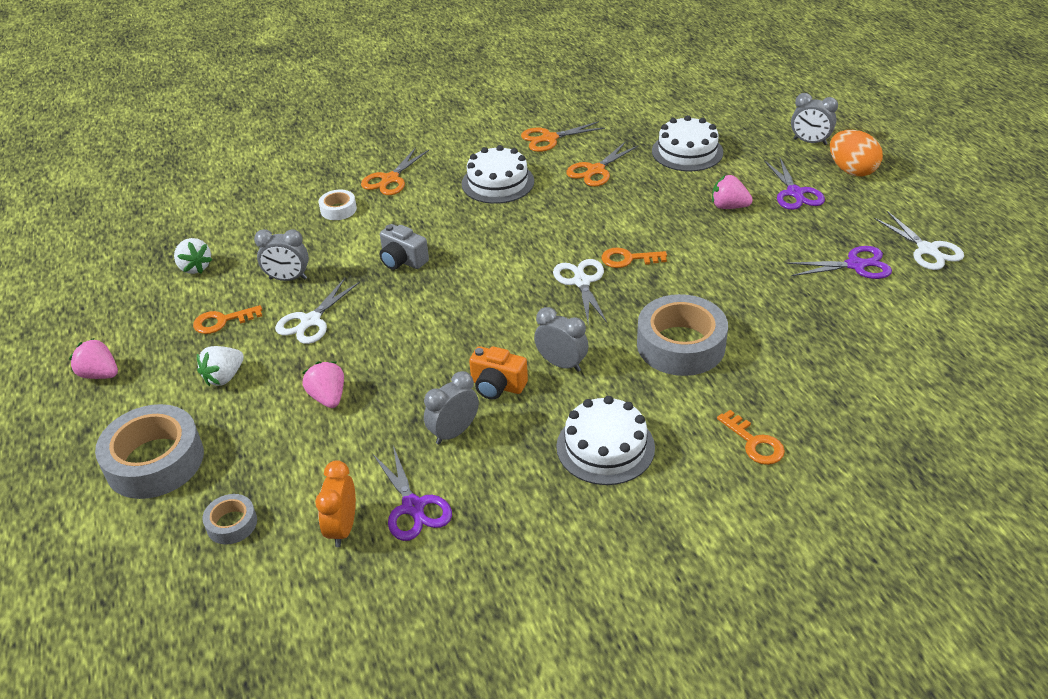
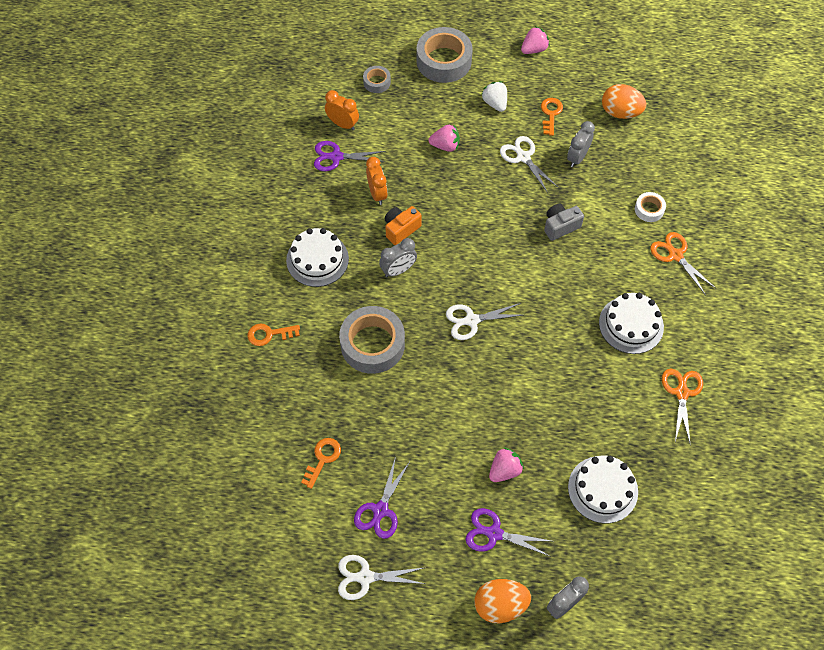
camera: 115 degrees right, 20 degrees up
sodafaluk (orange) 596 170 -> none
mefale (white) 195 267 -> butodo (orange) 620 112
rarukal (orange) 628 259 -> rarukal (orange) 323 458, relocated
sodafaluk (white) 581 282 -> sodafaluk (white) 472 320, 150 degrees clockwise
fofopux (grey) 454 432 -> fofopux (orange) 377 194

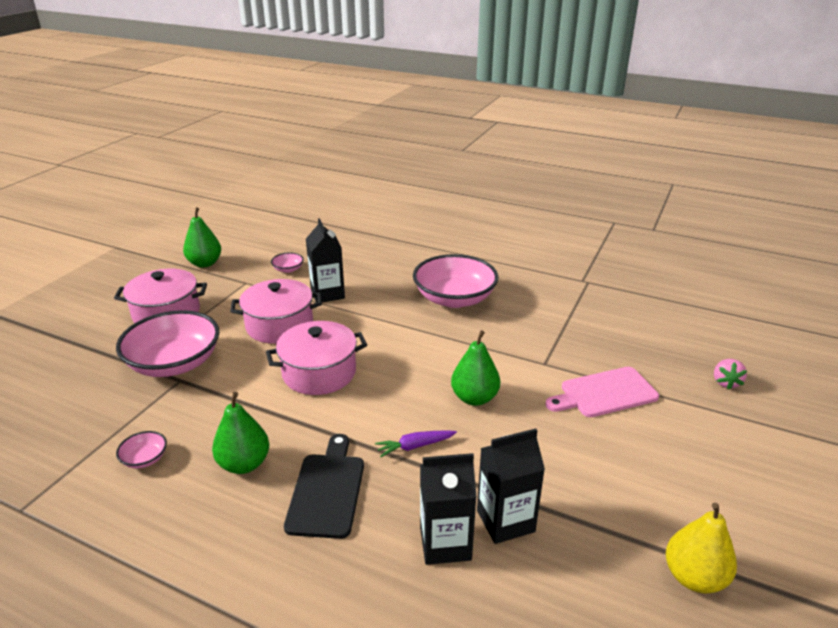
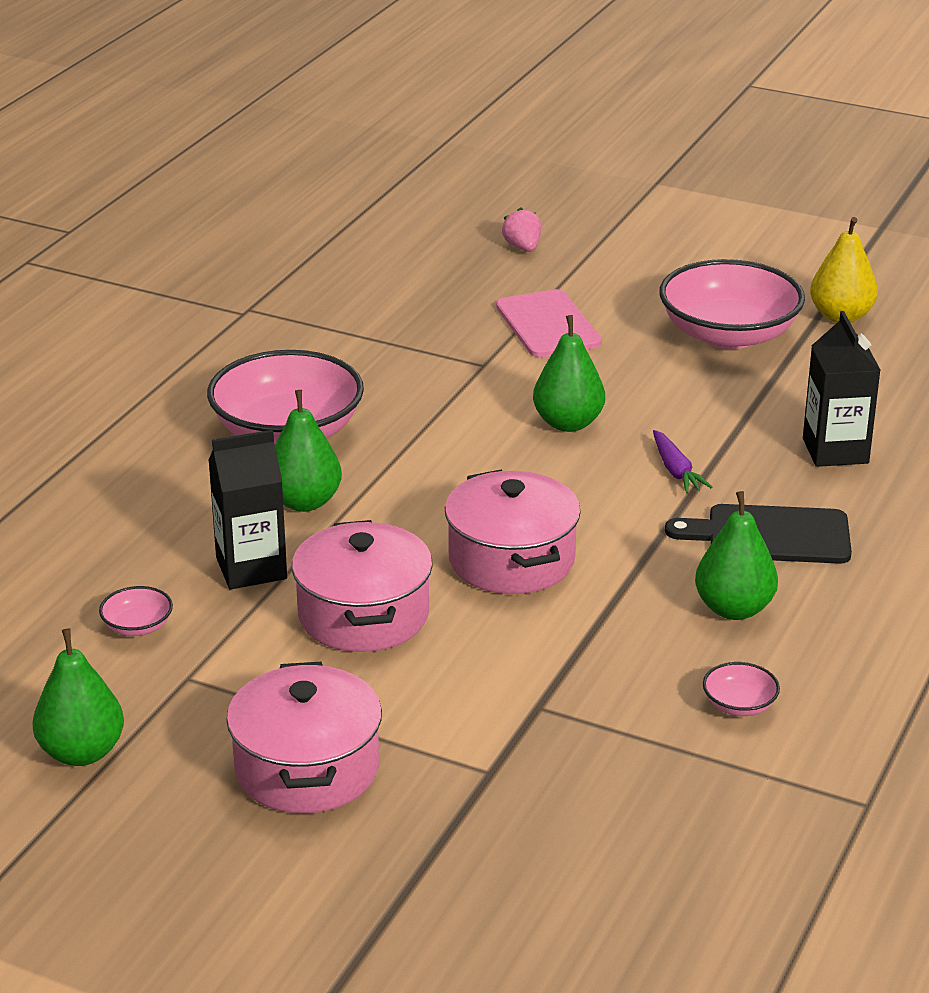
camera: 90 degrees left, 0 degrees up
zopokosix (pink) 174 363 -> zopokosix (pink) 728 335, relocated
mefale (pink) 725 382 -> mefale (pink) 522 248, 120 degrees counterclockwise
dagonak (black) 505 521 -> none
none -> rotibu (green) 304 502

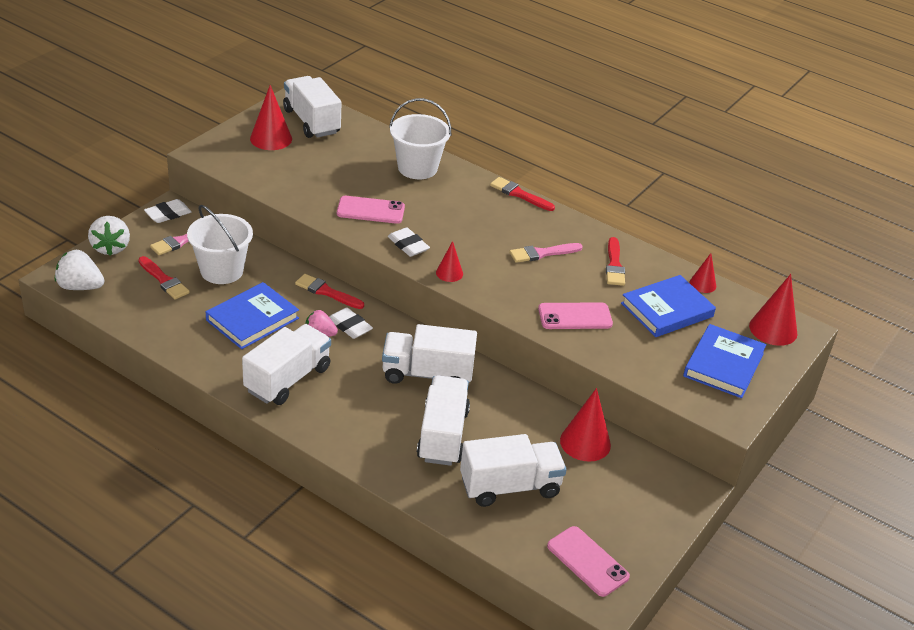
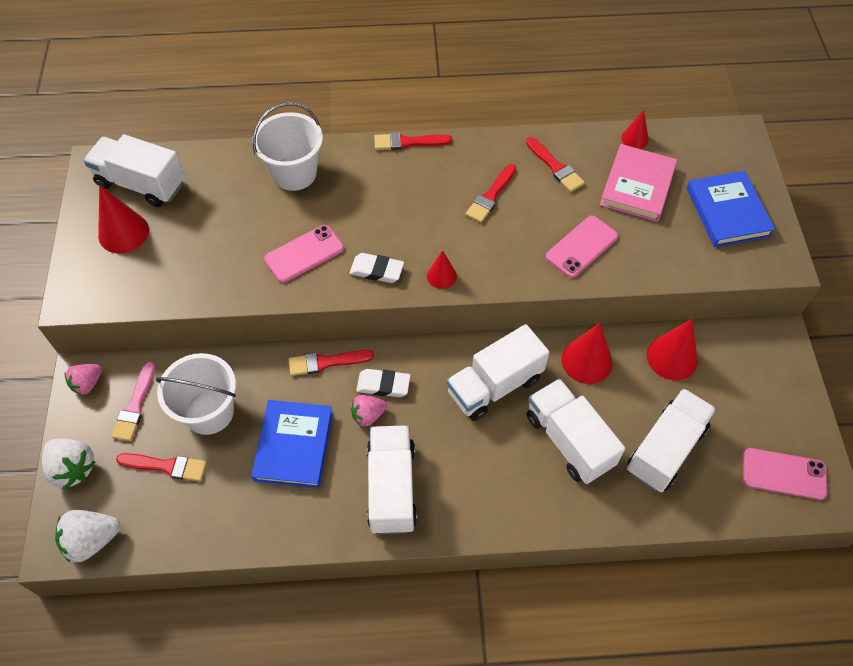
camera: 35 degrees left, 20 degrees up
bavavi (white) 168 214 -> mefale (pink) 87 384
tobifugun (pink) 542 253 -> tobifugun (red) 491 196
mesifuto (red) 773 329 -> mesifuto (red) 586 361, relocated
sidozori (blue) 667 310 -> sidozori (pink) 637 186

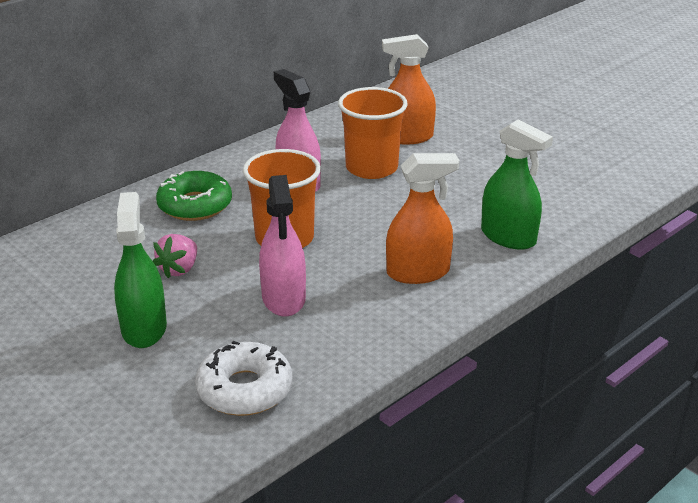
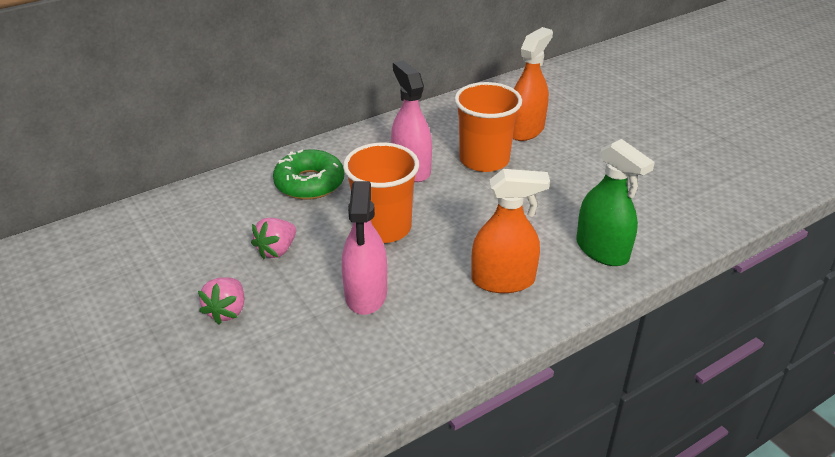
camera: 10 degrees right, 5 degrees up
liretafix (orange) 407 137 -> liretafix (orange) 526 130, 120 degrees clockwise
liretafix (green) 144 328 -> mefale (pink) 227 311
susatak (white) 245 389 -> none

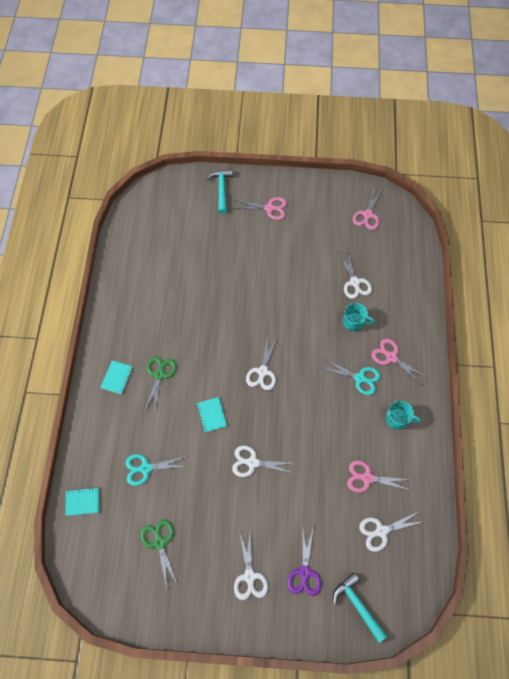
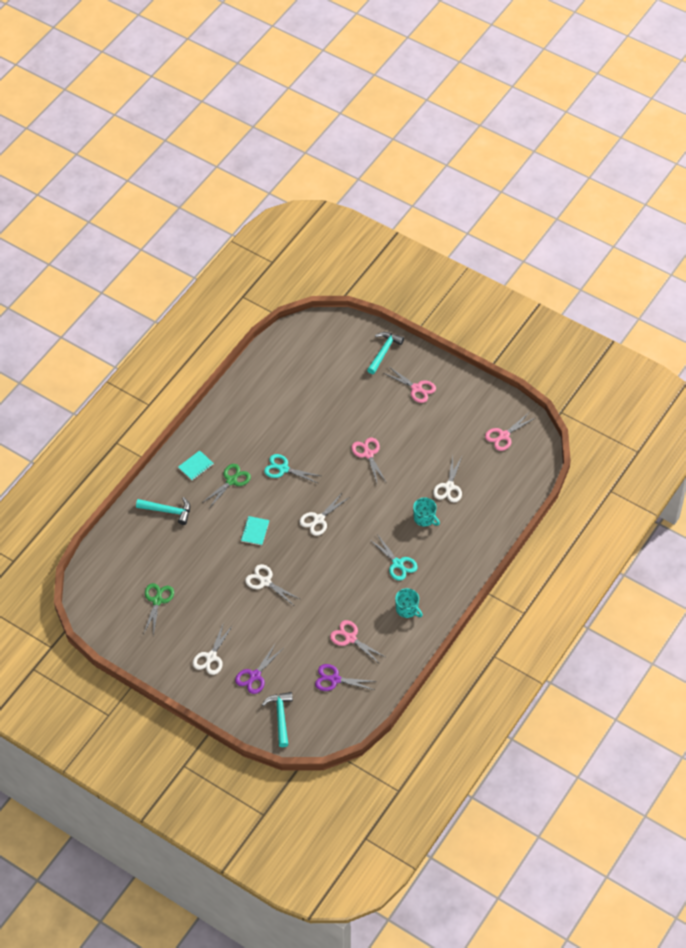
camera: 30 degrees right, 10 degrees down
sodafaluk (pink) 391 357 -> sodafaluk (pink) 368 454, relocated
sodafaluk (turquoise) 145 468 -> sodafaluk (turquoise) 283 469, relocated
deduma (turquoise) 83 501 -> none
sodafaluk (white) 381 531 -> sodafaluk (purple) 334 679
none -> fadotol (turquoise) 168 511

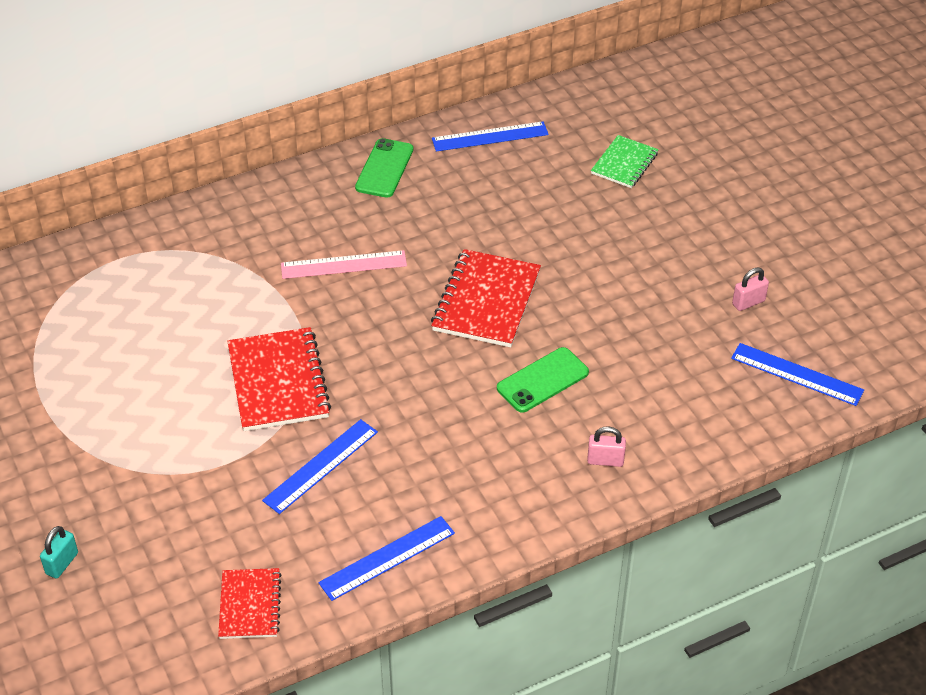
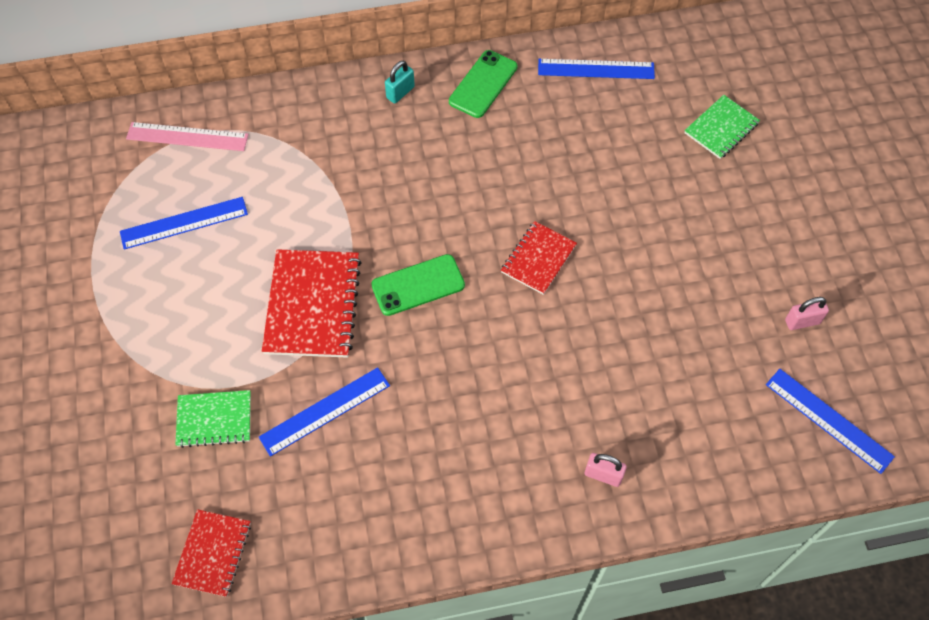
camera: 15 degrees right, 15 degrees up
deduma (red) 486 301 -> deduma (red) 538 259, x0.60
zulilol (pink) 343 265 -> zulilol (pink) 187 136, relocated
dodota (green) 543 380 -> dodota (green) 418 285, relocated
zulilol (blue) 387 558 -> zulilol (blue) 184 223, relocated
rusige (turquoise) 62 563 -> rusige (turquoise) 400 92, relocated
none -> deduma (green) 214 419

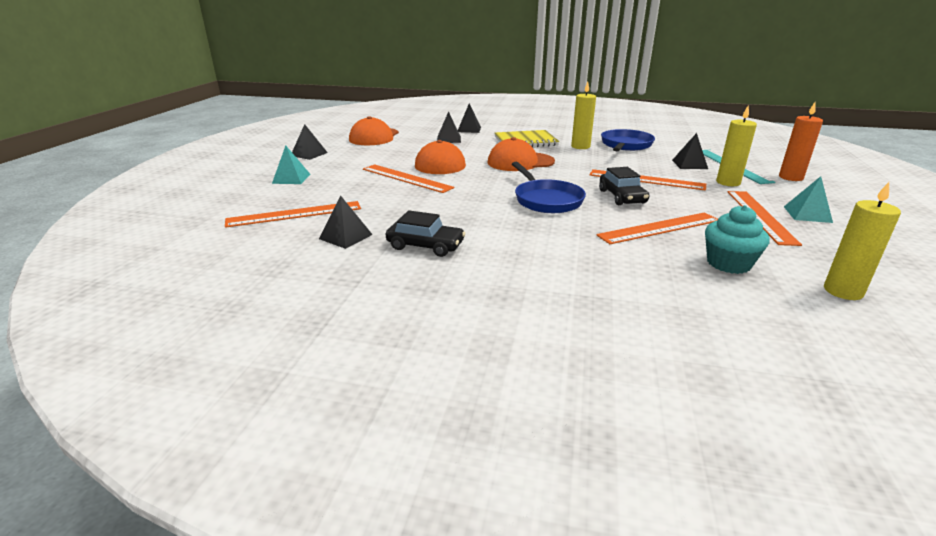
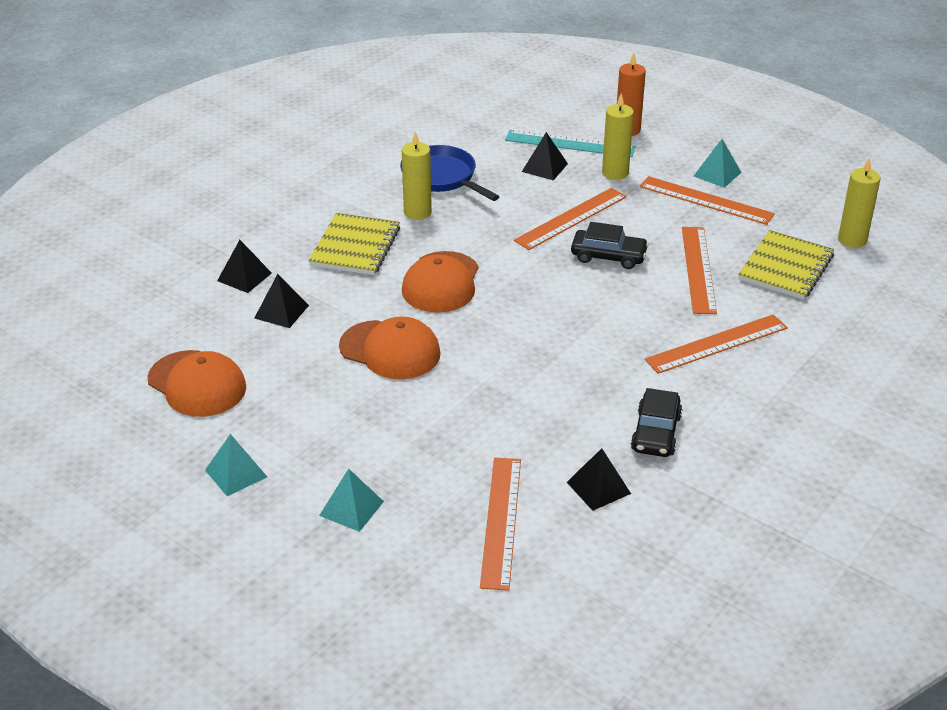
camera: 65 degrees left, 10 degrees up
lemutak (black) 309 154 -> lemutak (turquoise) 236 473
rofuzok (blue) 546 200 -> none
zulilol (orange) 406 178 -> zulilol (orange) 717 344, relocated
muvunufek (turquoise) 728 263 -> deduma (yellow) 785 267
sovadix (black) 425 246 -> sovadix (black) 656 433, 150 degrees clockwise

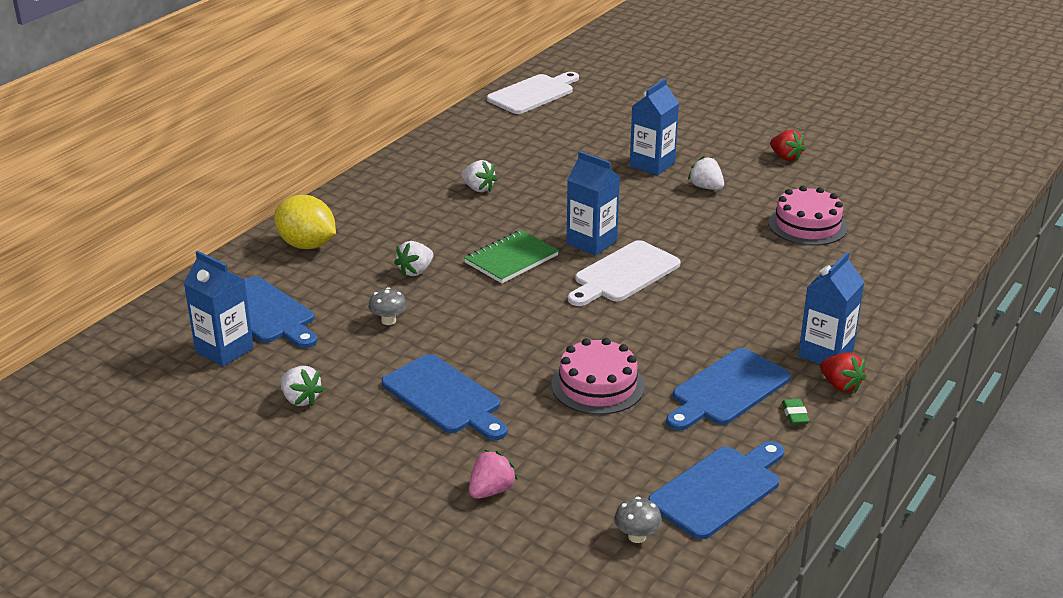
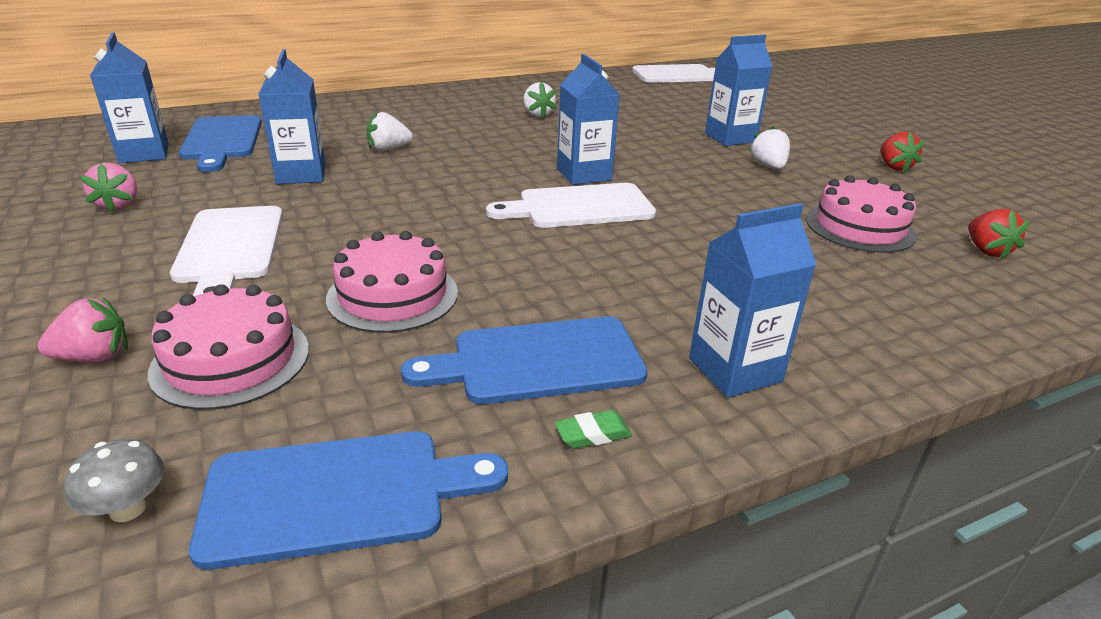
camera: 30 degrees right, 0 degrees up
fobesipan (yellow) 307 245 -> none
deduma (green) 511 259 -> none
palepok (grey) 388 320 -> dagonak (blue) 301 174
mefale (red) 840 385 -> mefale (red) 986 250, relocated
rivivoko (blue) 445 397 -> rivivoko (white) 230 248
mefale (white) 300 399 -> mefale (pink) 118 205
bavavi (green) 795 414 -> bavavi (green) 592 434, 45 degrees clockwise
none -> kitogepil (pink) 231 360

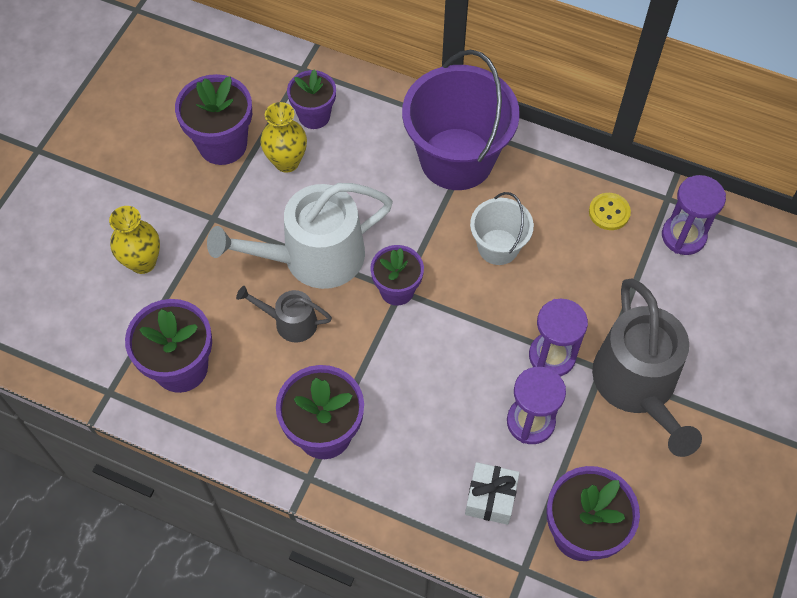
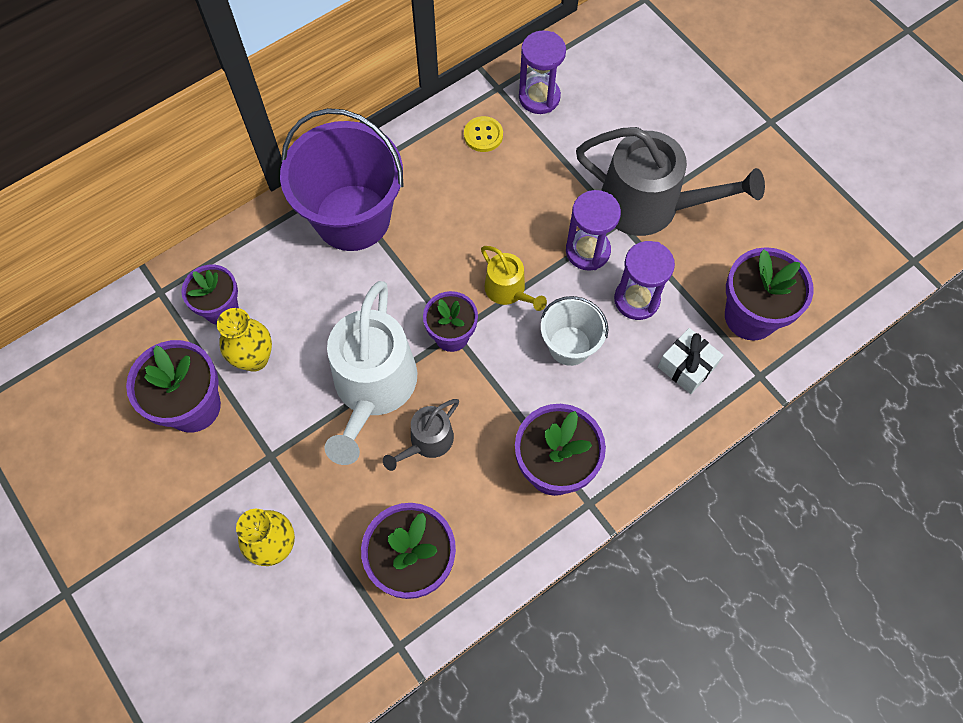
camera: 60 degrees left, 5 degrees up
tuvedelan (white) 498 247 -> tuvedelan (white) 569 345, relocated
none -> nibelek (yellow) 508 290

